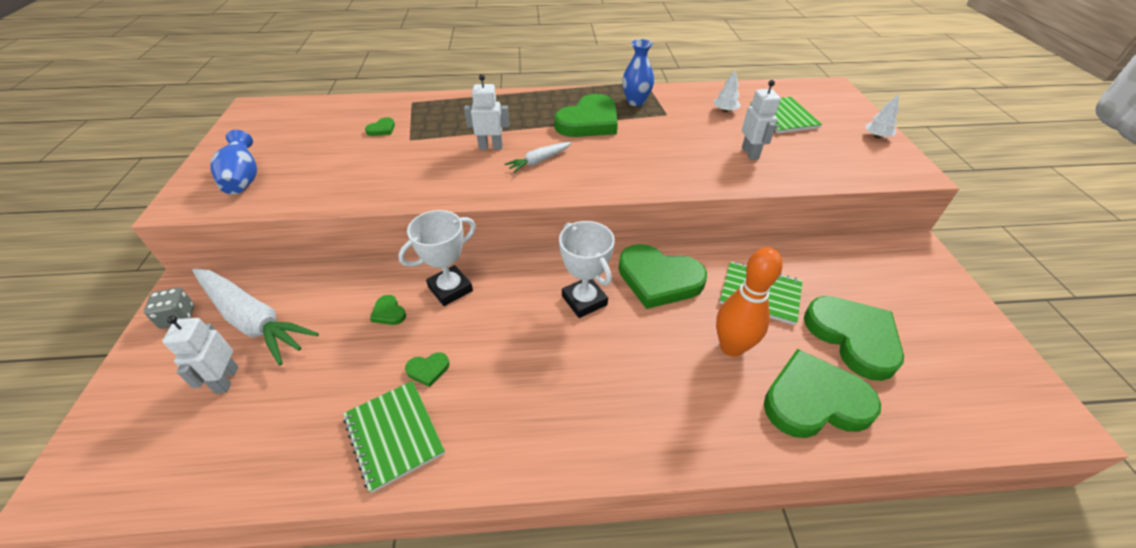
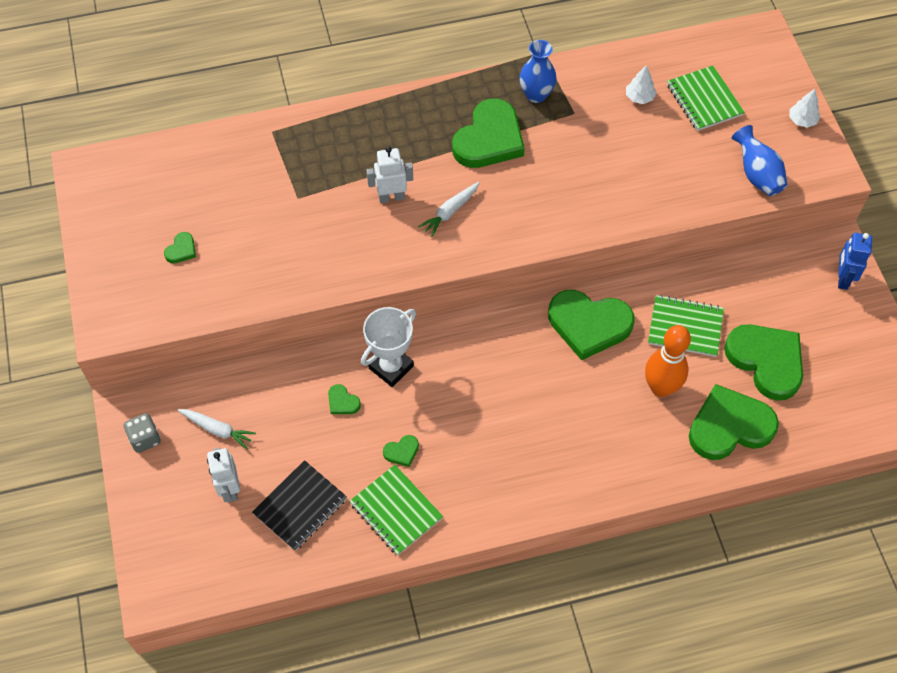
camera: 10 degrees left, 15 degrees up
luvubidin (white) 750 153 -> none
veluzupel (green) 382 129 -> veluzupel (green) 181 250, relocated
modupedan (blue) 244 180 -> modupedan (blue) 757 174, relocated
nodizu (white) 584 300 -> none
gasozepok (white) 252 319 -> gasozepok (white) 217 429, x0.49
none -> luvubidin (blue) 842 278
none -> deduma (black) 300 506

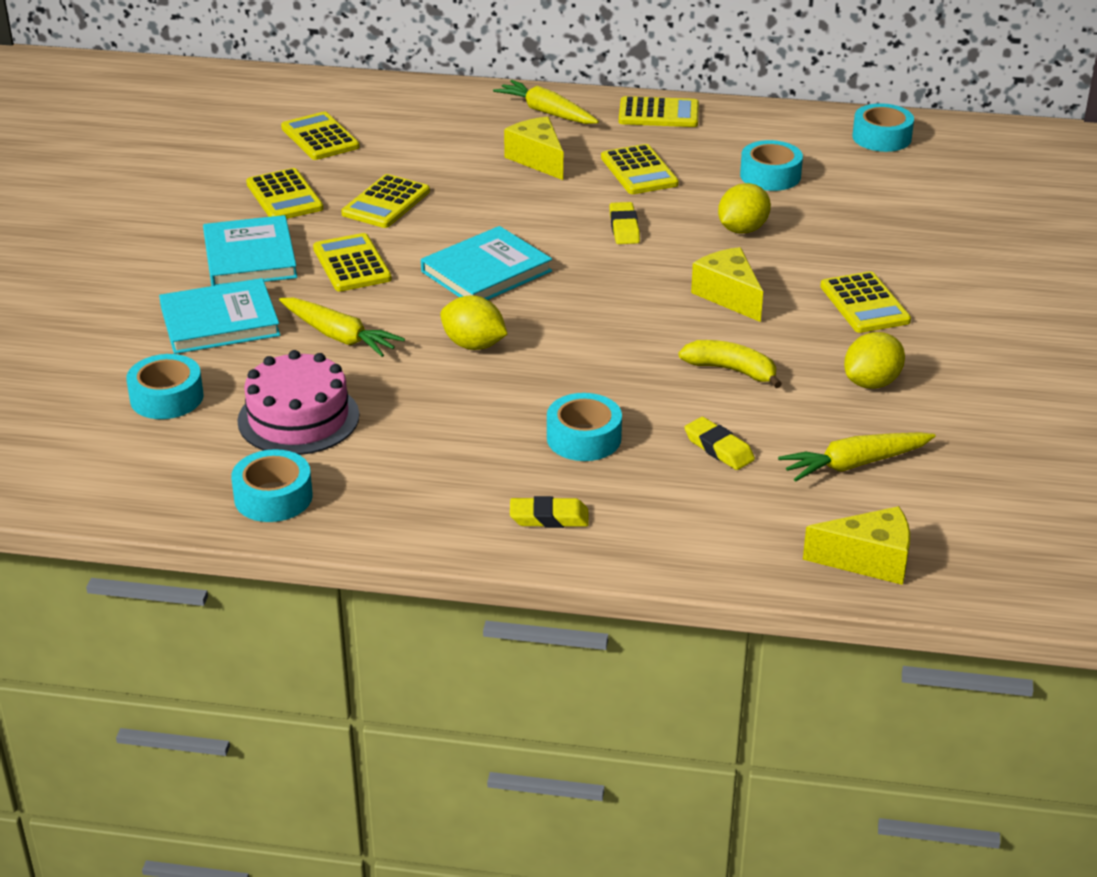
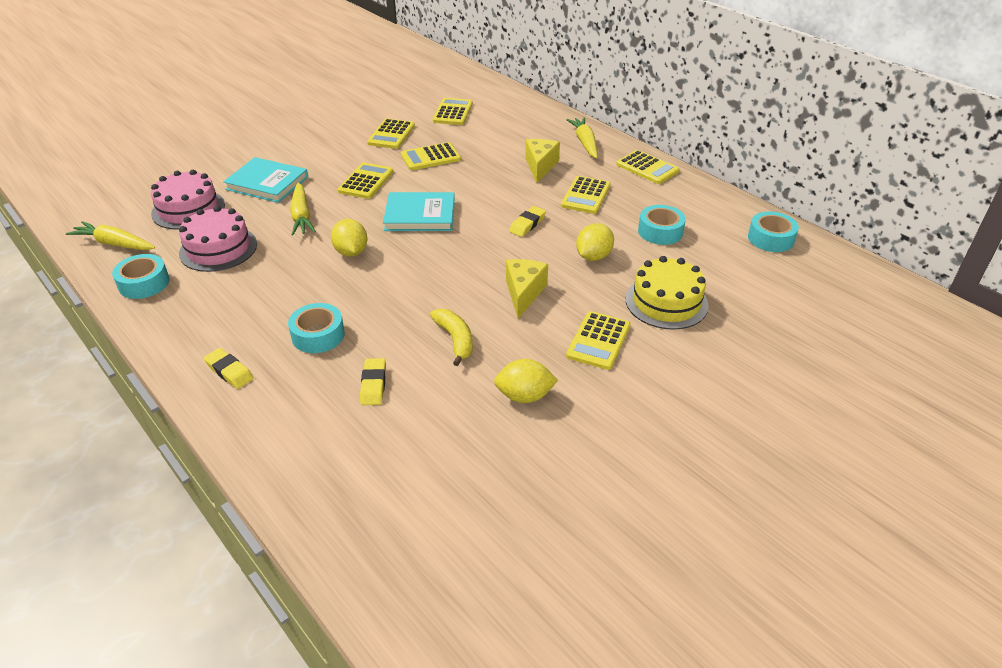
camera: 40 degrees right, 5 degrees up
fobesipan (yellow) 742 229 -> fobesipan (yellow) 593 256, 45 degrees counterclockwise
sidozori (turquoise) 250 257 -> none
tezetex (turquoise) 166 397 -> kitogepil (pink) 188 209
gasozepok (yellow) 854 464 -> gasozepok (yellow) 114 244, relocated
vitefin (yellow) 868 560 -> none
none -> kitogepil (yellow) 666 302

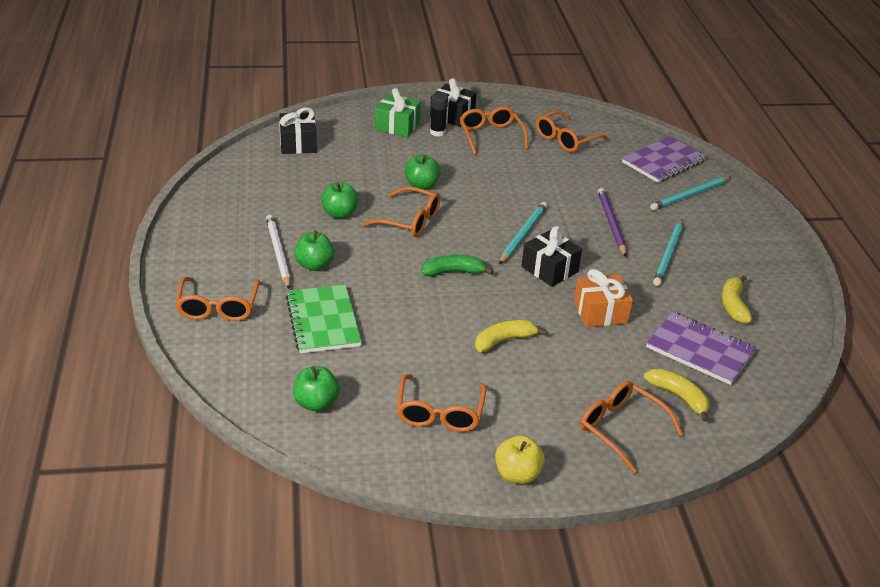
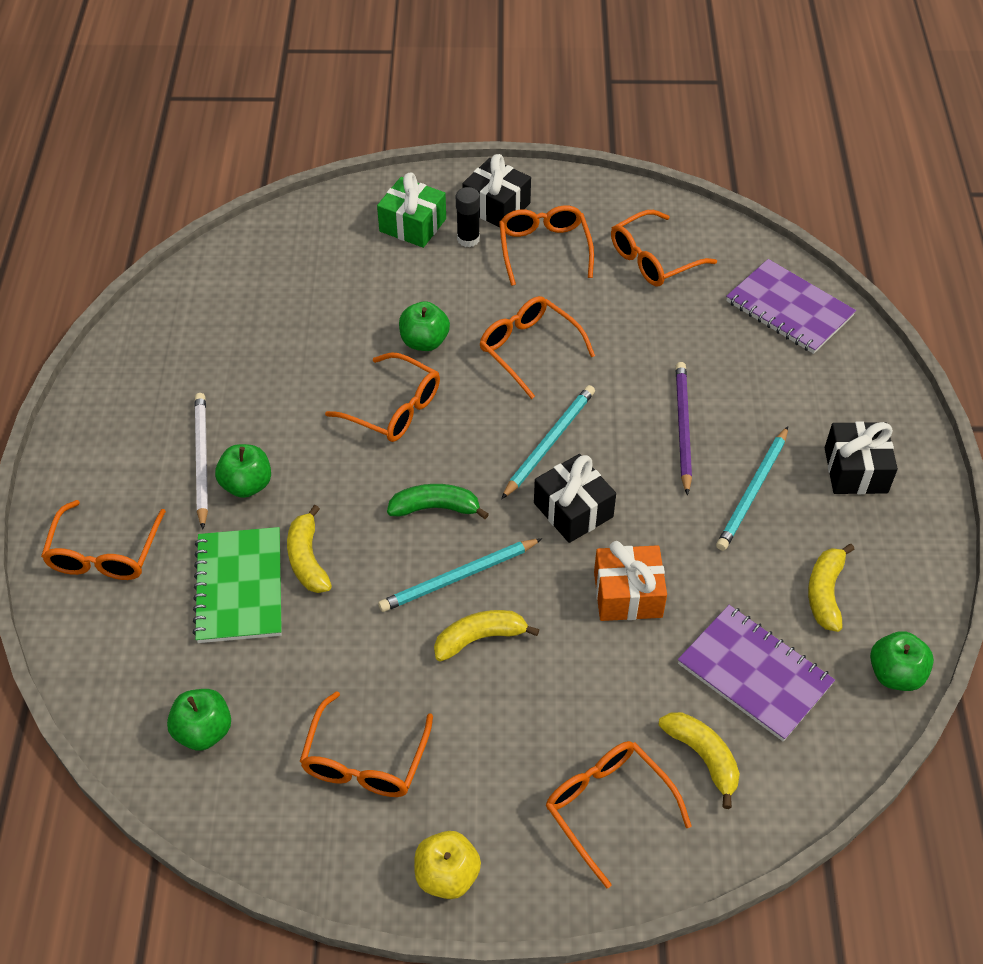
camera: 10 degrees right, 15 degrees up
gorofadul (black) 298 144 -> gorofadul (black) 855 470, relocated
deduma (purple) 663 162 -> deduma (purple) 789 309, 75 degrees clockwise
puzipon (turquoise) 690 195 -> puzipon (turquoise) 459 577, relocated
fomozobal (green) 339 214 -> fomozobal (green) 895 674, relocated
none -> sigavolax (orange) 529 349
none -> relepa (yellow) 307 559

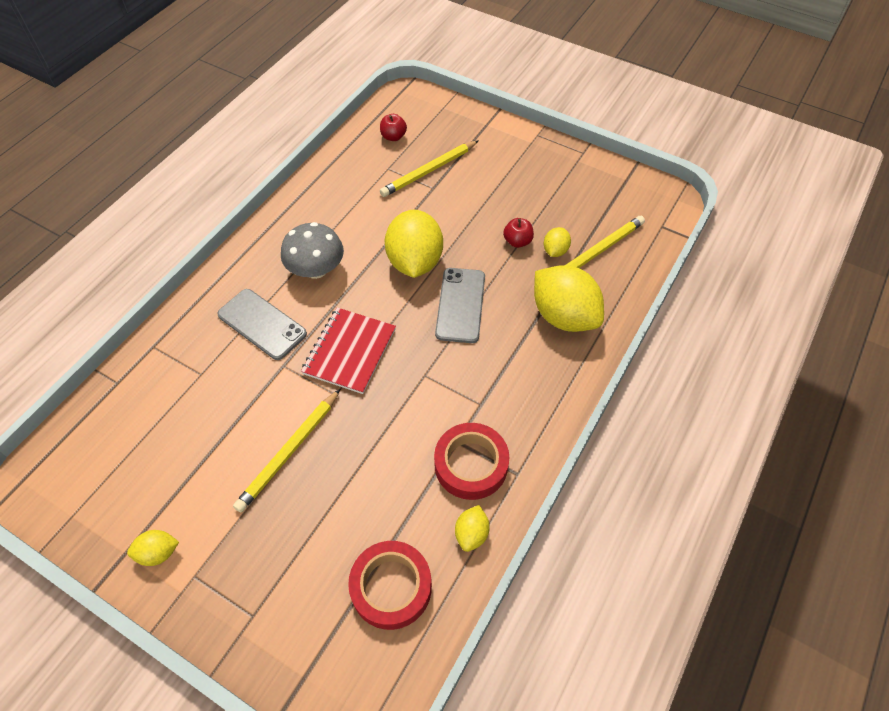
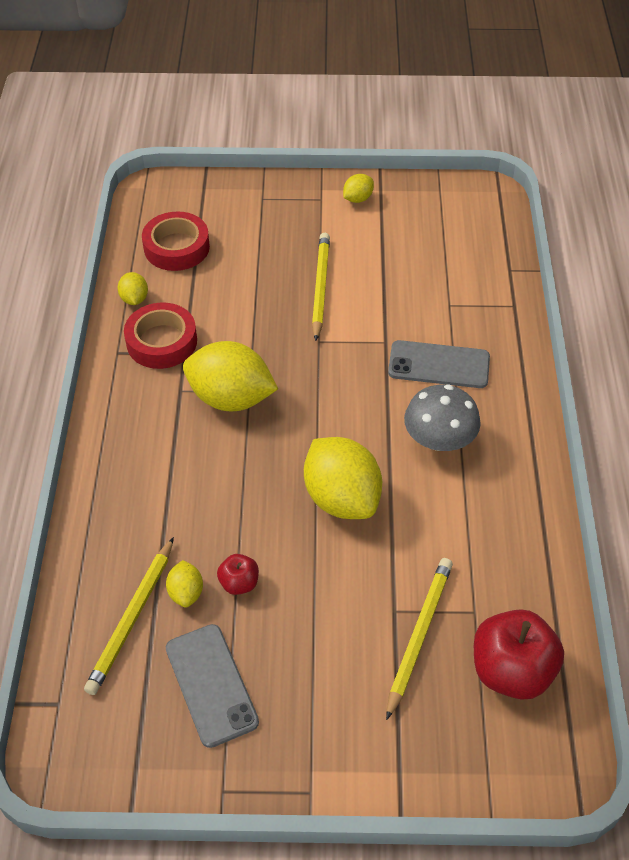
camera: 150 degrees right, 5 degrees down
fomozobal (red) 393 137 -> fomozobal (red) 511 670, x2.01
fobesipan (yellow) 564 316 -> fobesipan (yellow) 231 398, relocated
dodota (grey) 460 305 -> dodota (grey) 211 684, relocated
deduma (red) 349 351 -> none

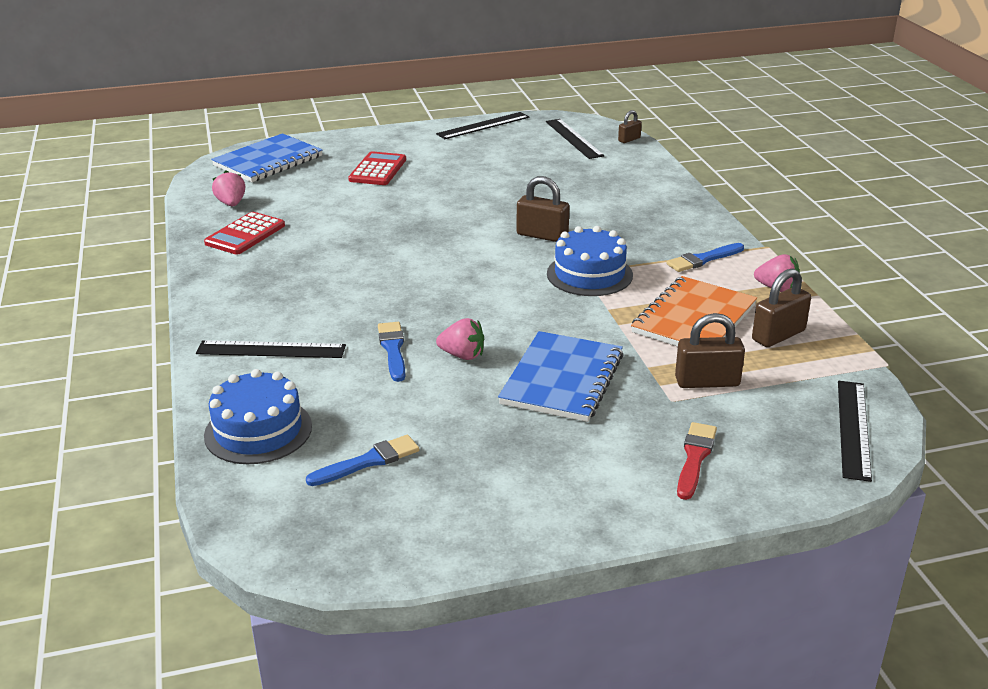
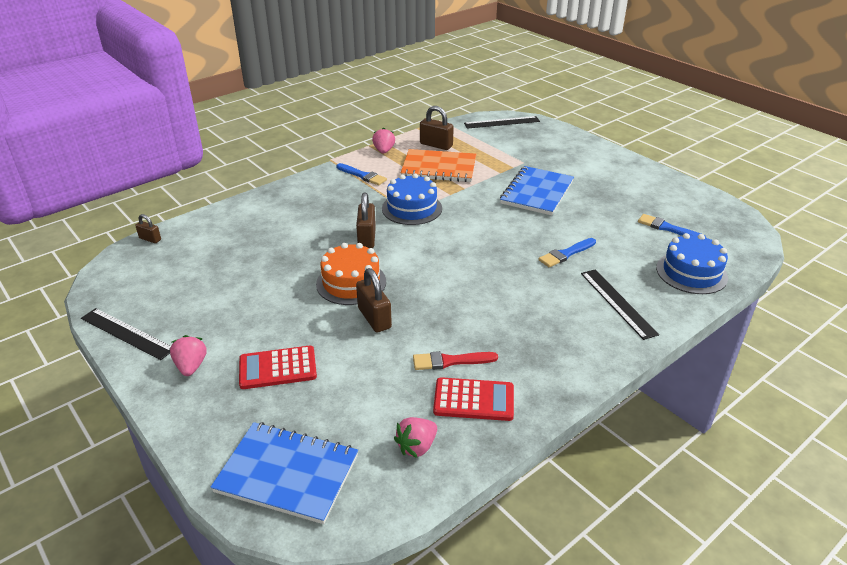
camera: 115 degrees left, 5 degrees up
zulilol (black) 573 138 -> none
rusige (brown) 707 382 -> rusige (brown) 374 318, relocated
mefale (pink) 462 355 -> mefale (pink) 191 366, relocated
deduma (blue) 562 379 -> deduma (blue) 537 192, 60 degrees counterclockwise
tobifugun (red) 695 458 -> tobifugun (red) 450 361, relocated
none -> kitogepil (orange) 351 282

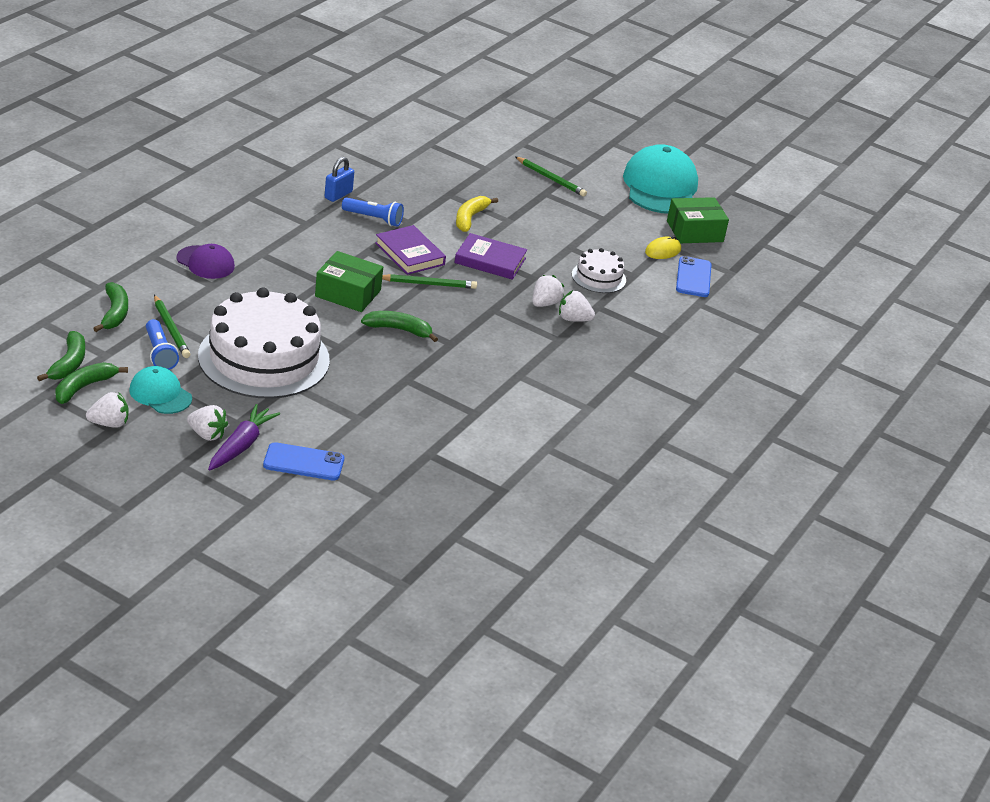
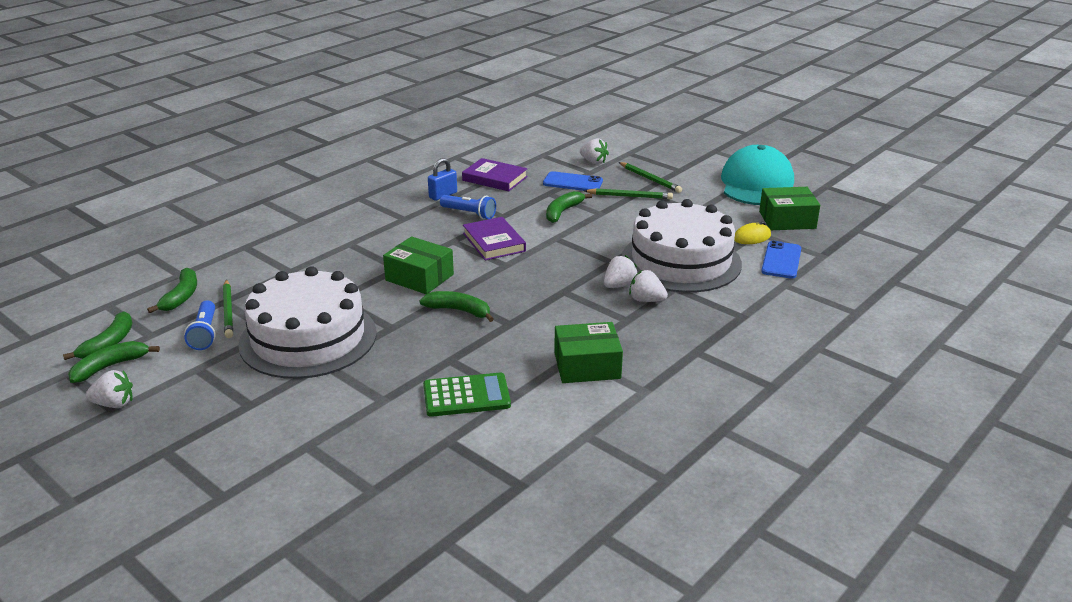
camera: 15 degrees right, 5 degrees down
relepa (yellow) 470 218 -> relepa (green) 563 212
sidozori (purple) 490 260 -> sidozori (purple) 495 178, relocated
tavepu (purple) 205 262 -> none
kitogepil (white) 598 277 -> kitogepil (white) 681 261, x2.14
puzipon (green) 428 284 -> puzipon (green) 630 196, relocated
tavepu (turquoise) 160 394 -> none
gasozepok (purple) 241 445 -> none
mefale (white) 207 434 -> mefale (white) 593 162, relocated
dodota (blue) 303 462 -> dodota (blue) 572 182, relocated
none -> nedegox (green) 587 365
none -> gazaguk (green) 466 396

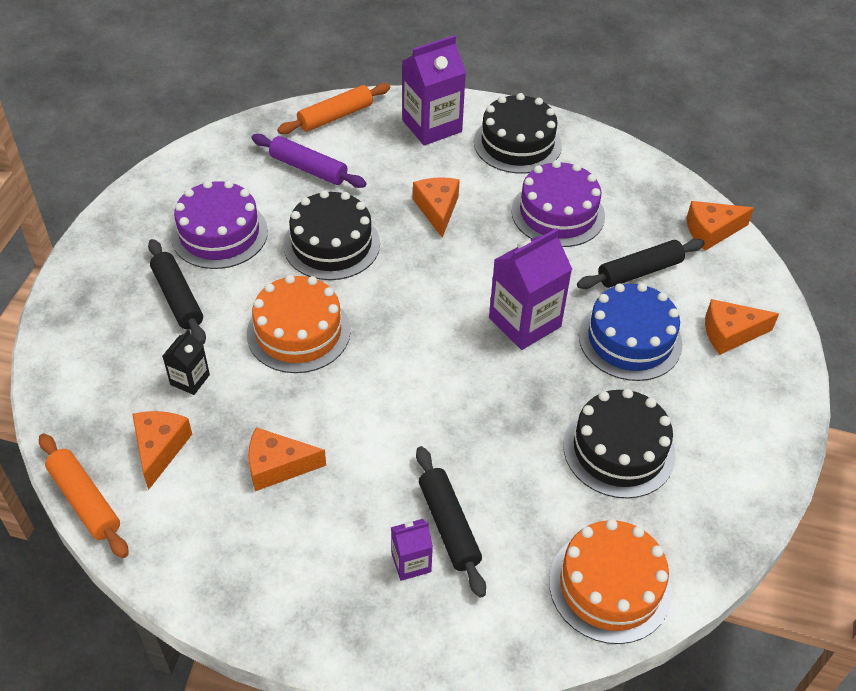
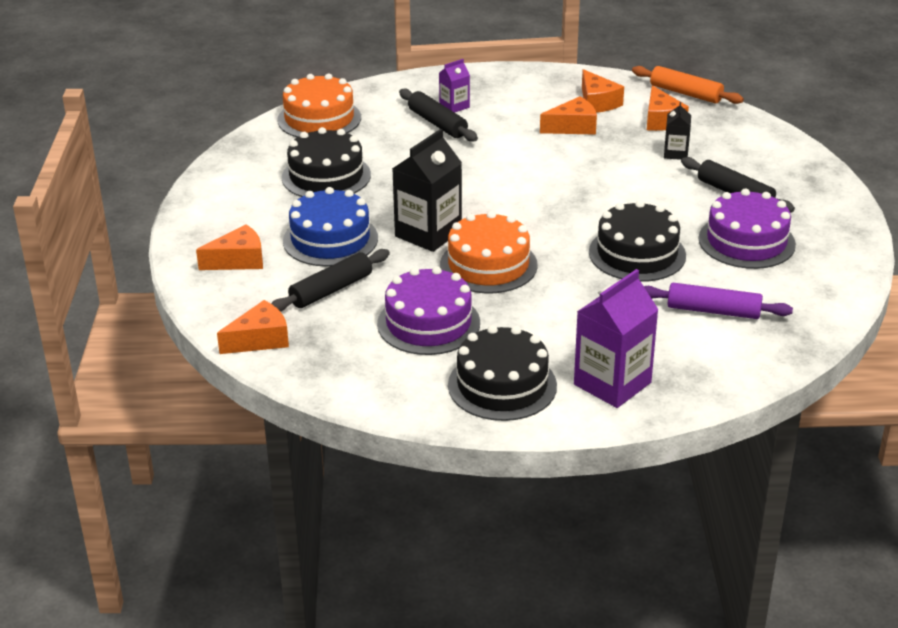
camera: 165 degrees right, 15 degrees down
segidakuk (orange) 335 116 -> none
vitefin (orange) 437 209 -> vitefin (orange) 597 102, relocated
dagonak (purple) 524 322 -> dagonak (black) 428 233
kitogepil (orange) 298 332 -> kitogepil (orange) 488 265, relocated

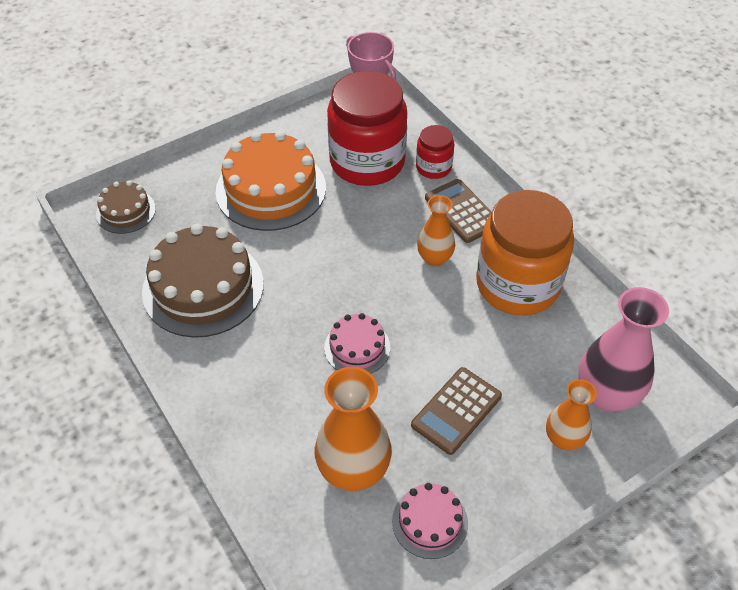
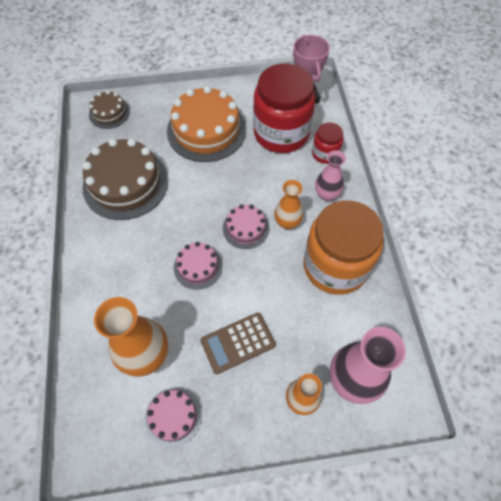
camera: 25 degrees right, 10 degrees up
gazaguk (brown) 462 211 -> modupedan (pink) 326 194
none -> kitogepil (pink) 246 228

